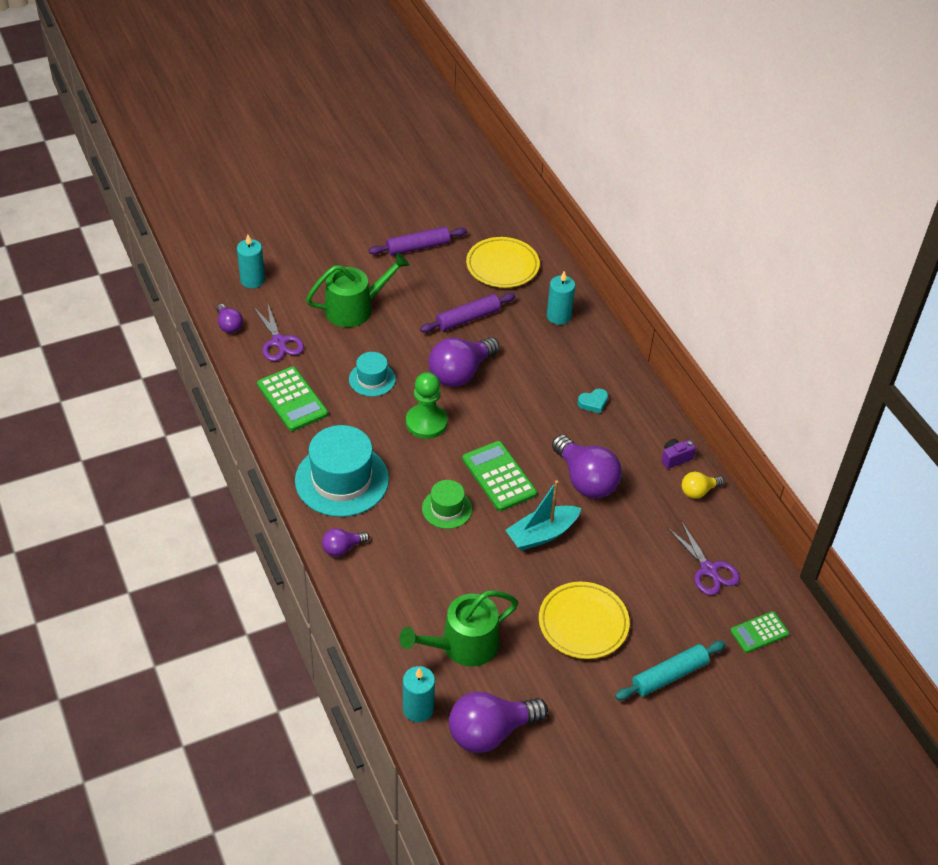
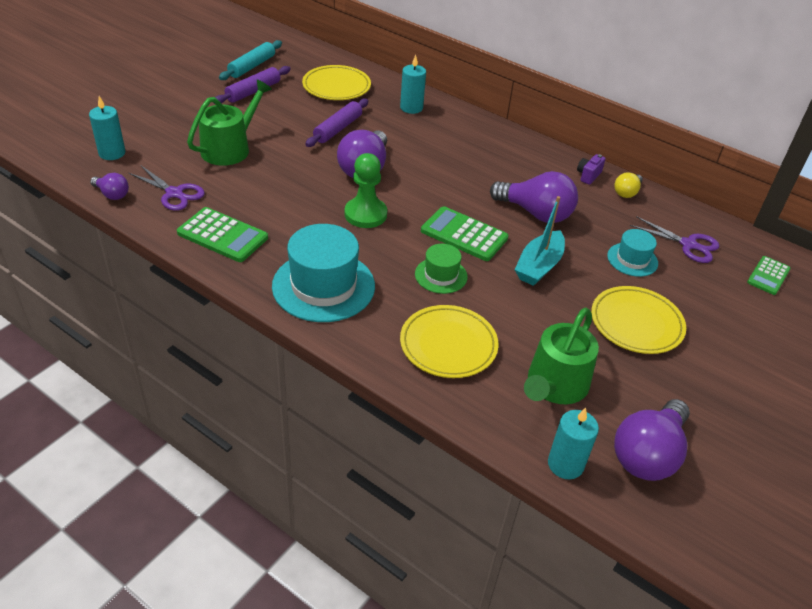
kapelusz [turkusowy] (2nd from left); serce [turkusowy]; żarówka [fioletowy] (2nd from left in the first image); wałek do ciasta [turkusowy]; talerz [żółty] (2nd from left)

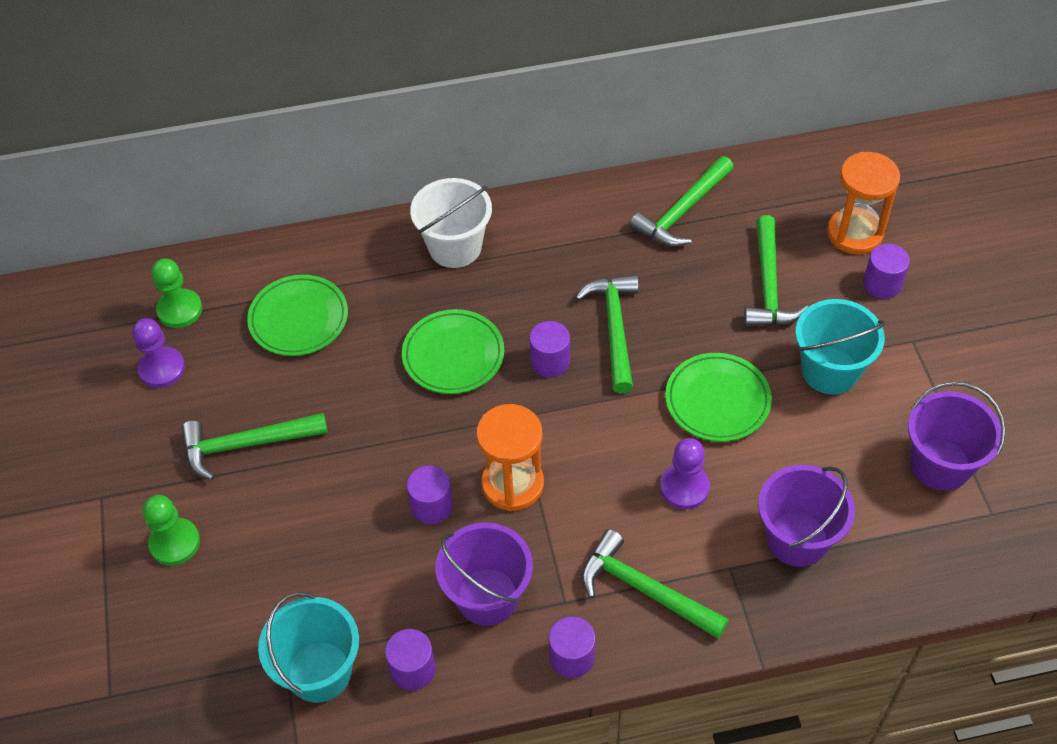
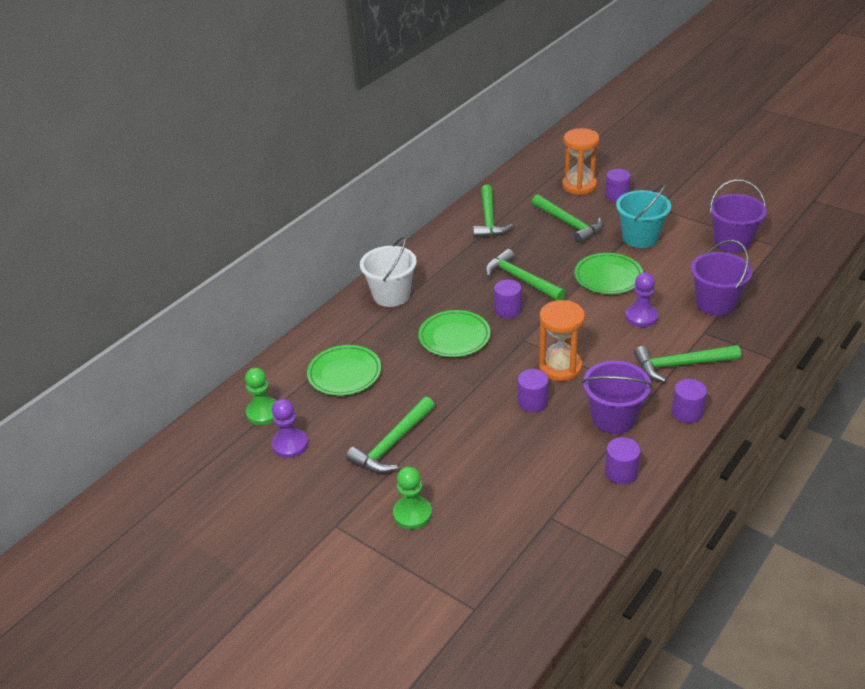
wiadro [turkusowy] (1st from left in the first image)

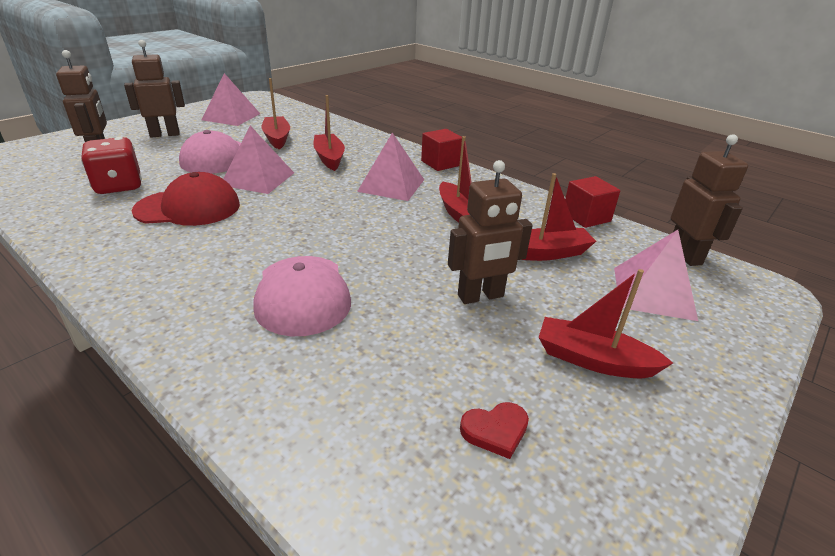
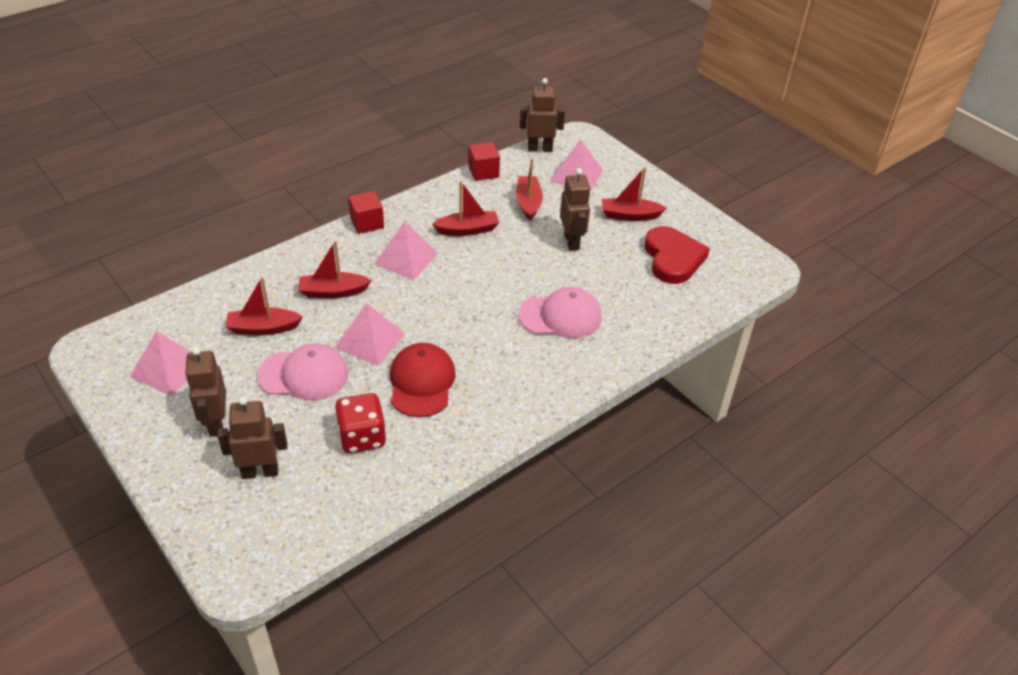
łódka [czerwony] (5th from left); serce [czerwony]

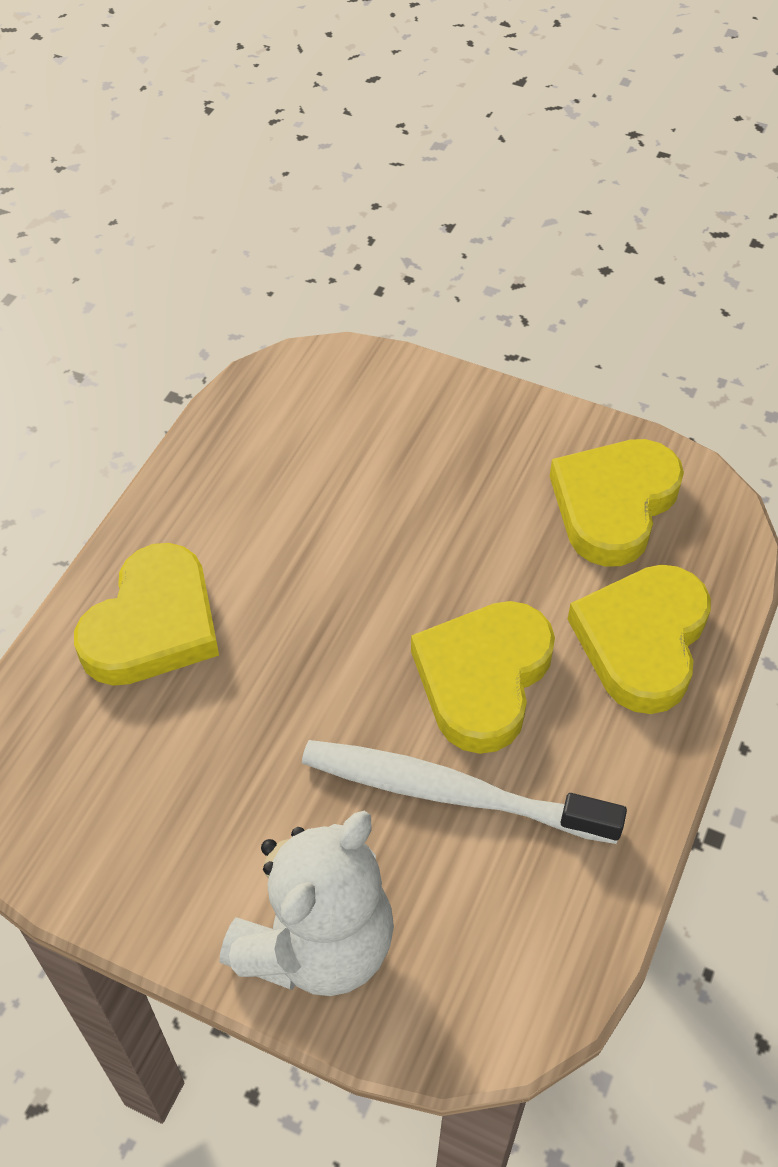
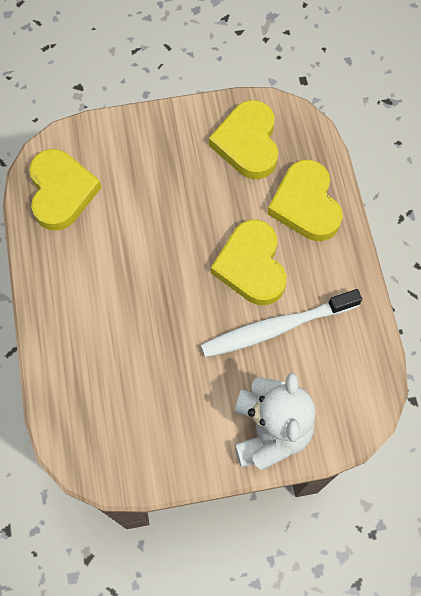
serce [żółty] (1st from left)

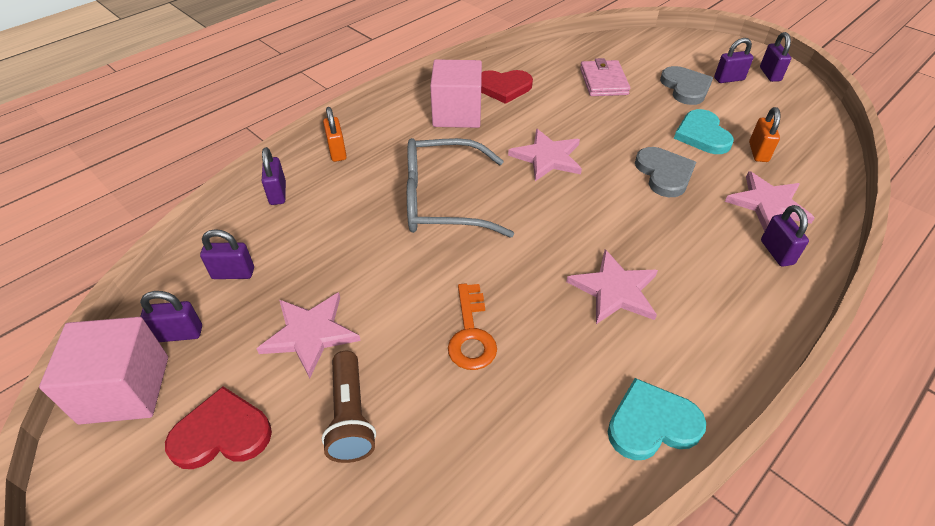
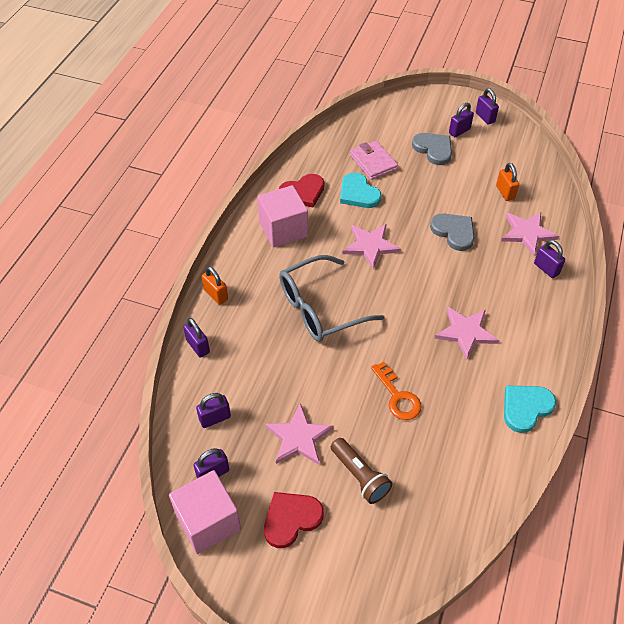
serce [turkusowy] (1st from left)

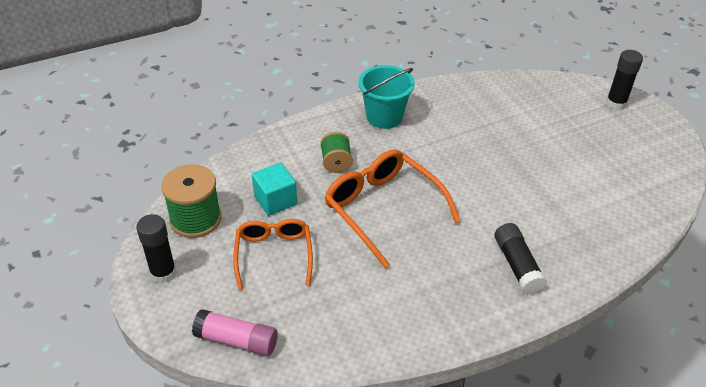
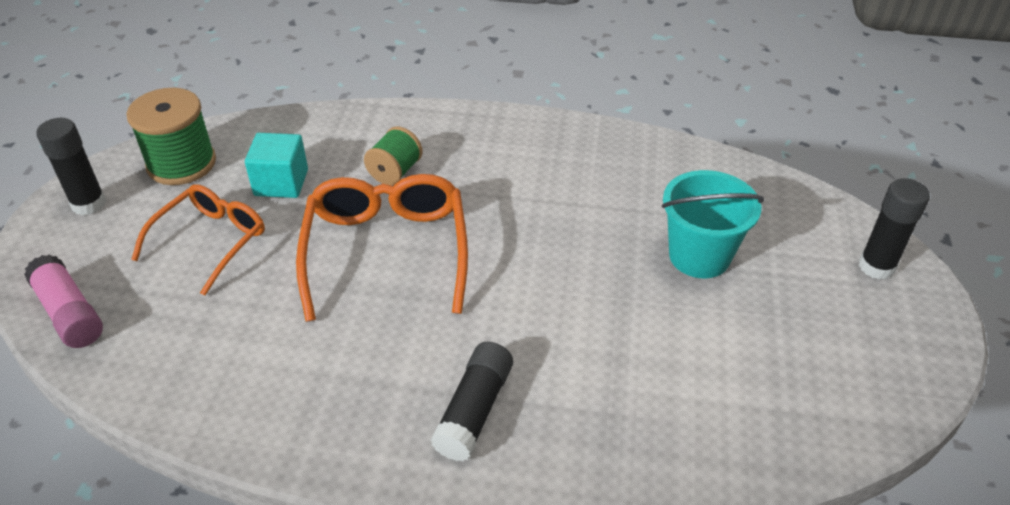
wiadro [turkusowy]

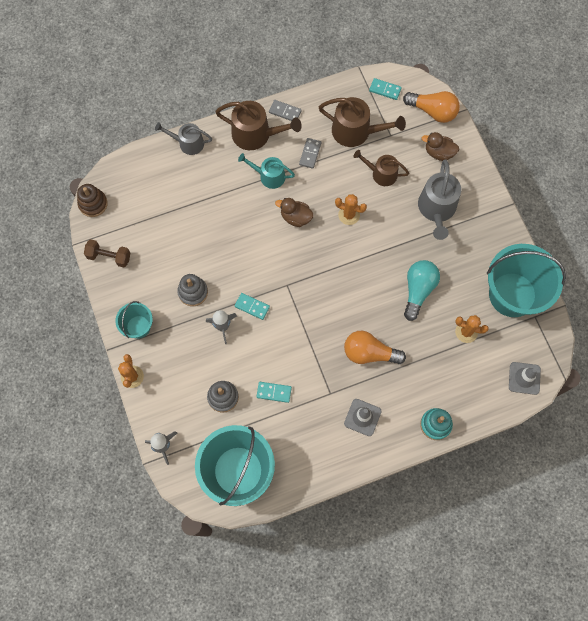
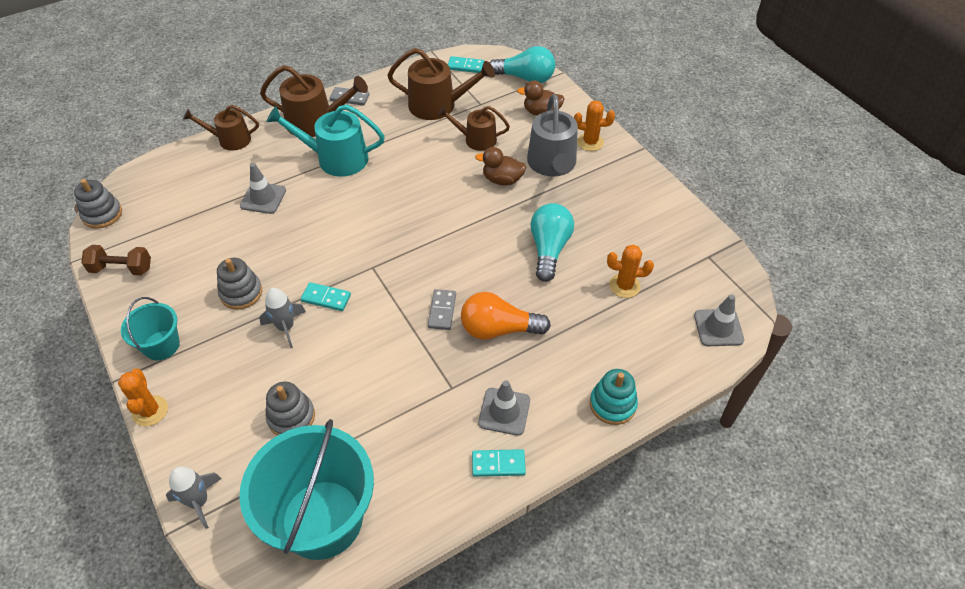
żarówka [turkusowy] (1st from left); konewka [brązowy] (1st from left); kostka domina [szary] (2nd from left); konewka [turkusowy]; zabawka nakładanka [szary] (1st from left); kaktus [pomarańczowy] (2nd from left); kaczka [brązowy] (1st from left); wiadro [turkusowy] (3rd from left in the first image); kostka domina [turkusowy] (3rd from left); pachołek [szary] (1st from left)

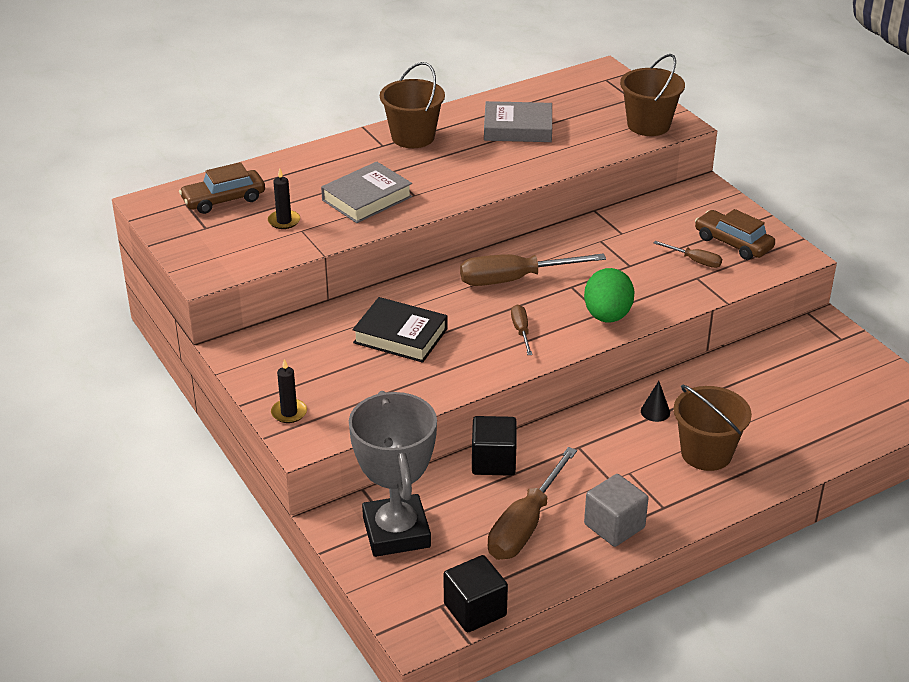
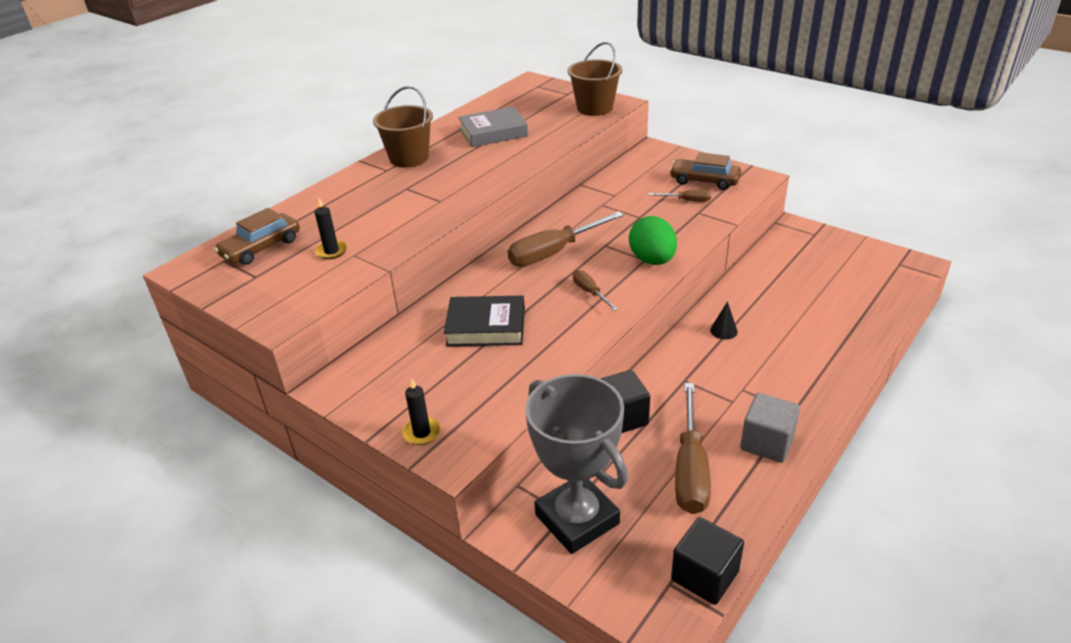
książka [szary] (1st from left in the first image); wiadro [brązowy] (3rd from left in the first image)

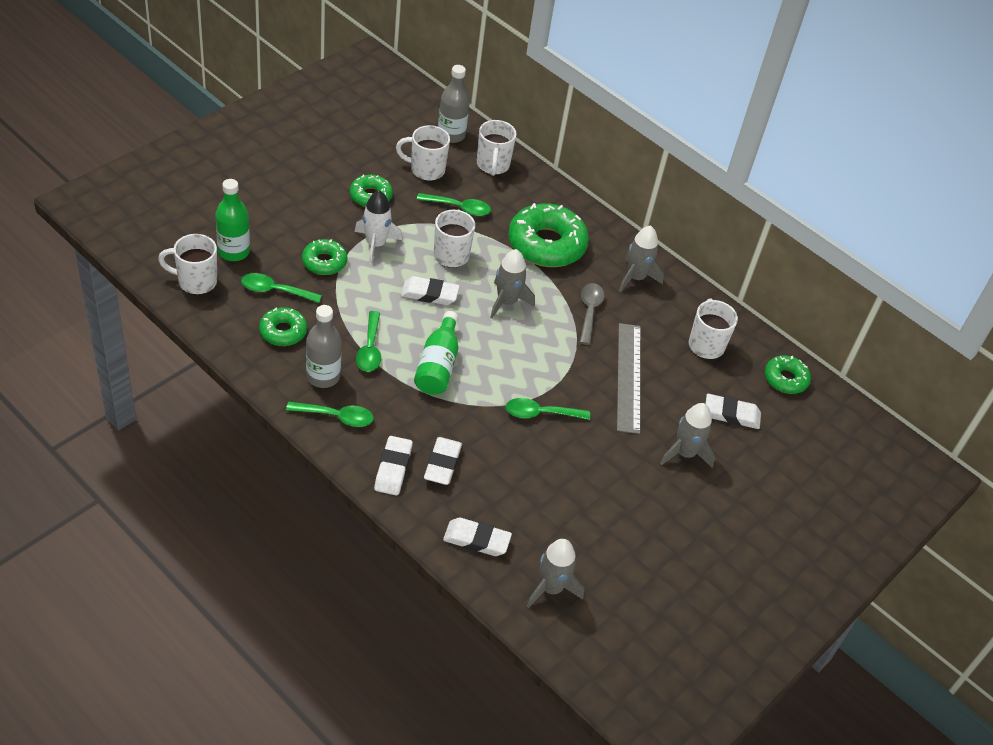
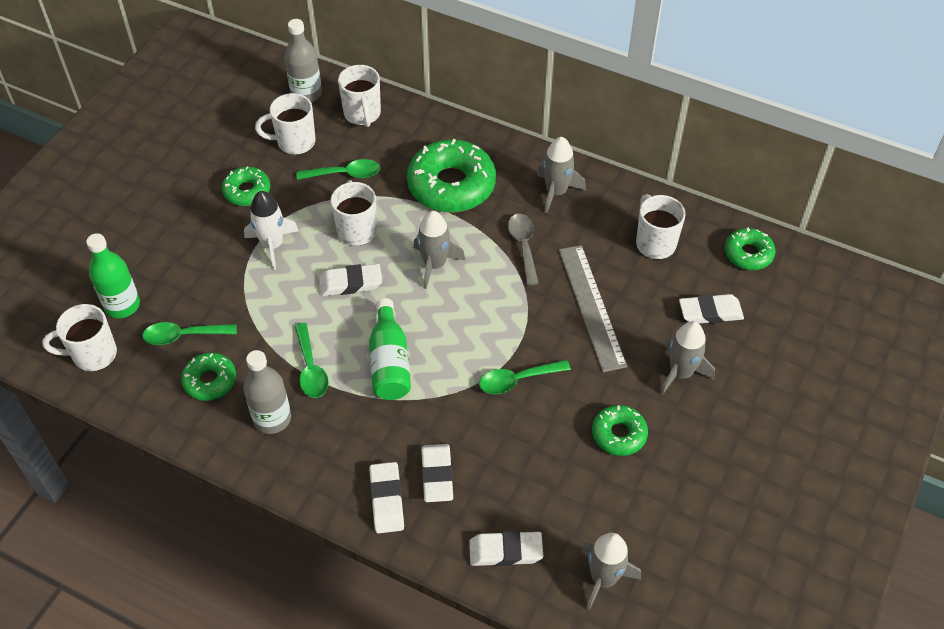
donut [zielony] (4th from left); łyżka [zielony] (2nd from left in the first image)

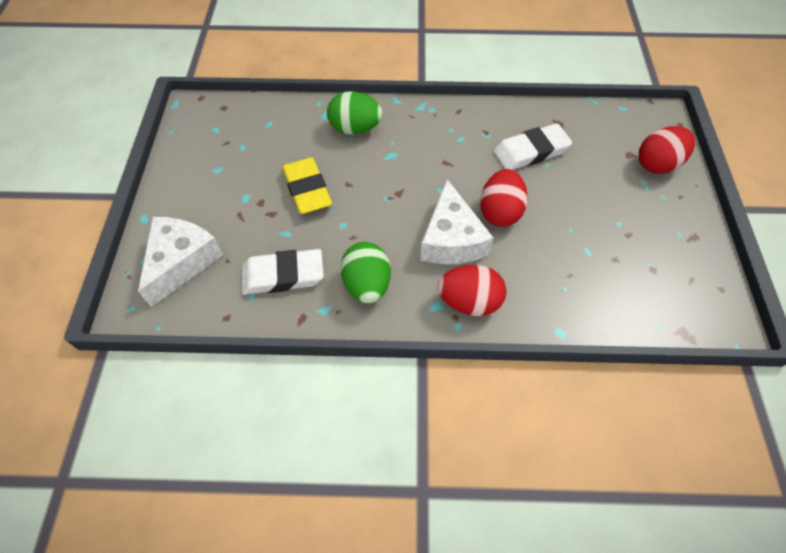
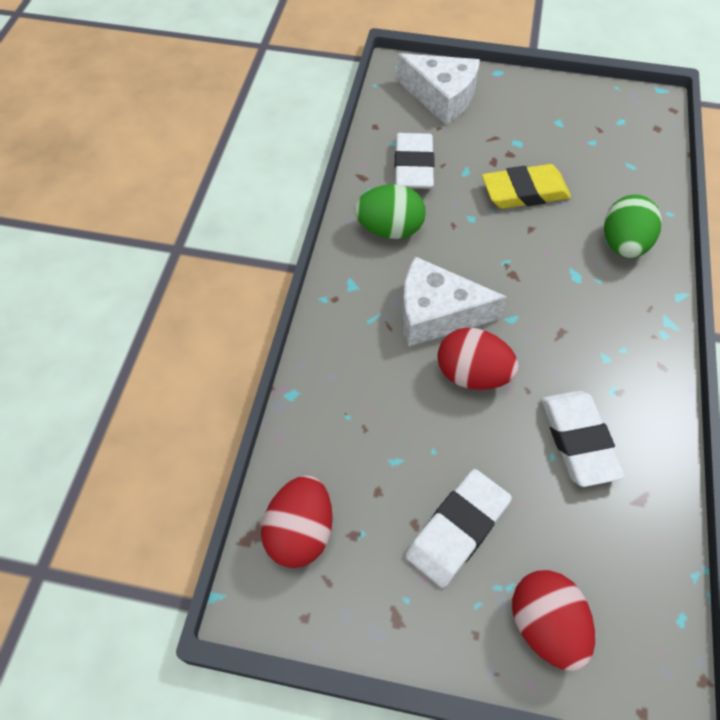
jajko [czerwony] (1st from left); gumka do mazania [biały] (2nd from left)

